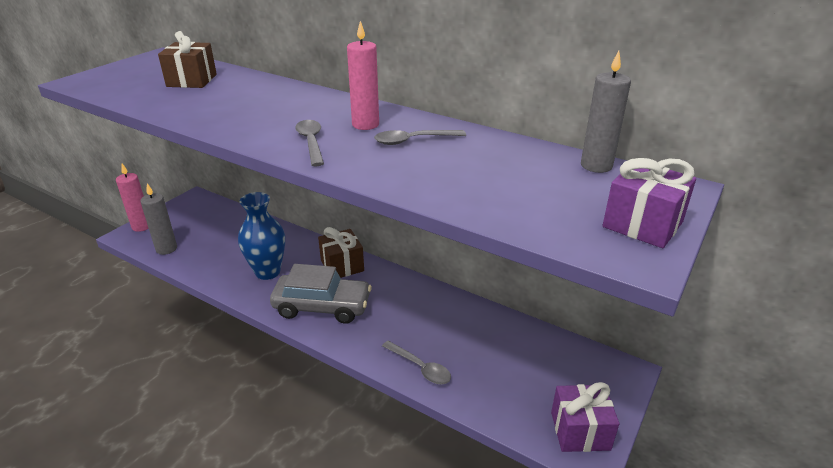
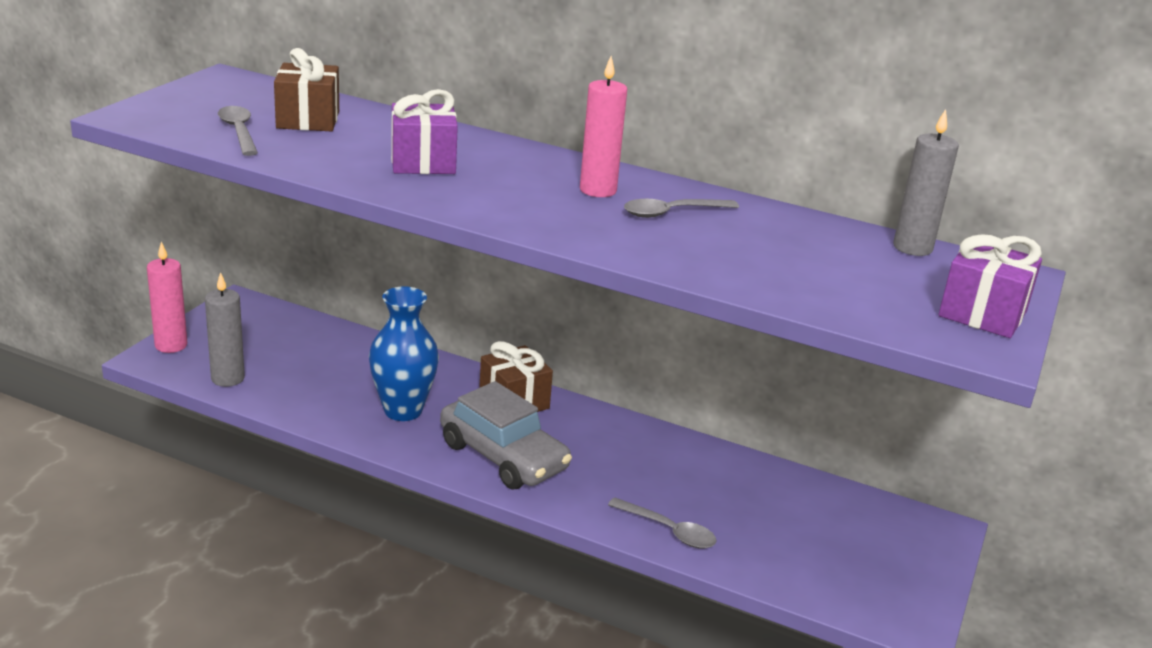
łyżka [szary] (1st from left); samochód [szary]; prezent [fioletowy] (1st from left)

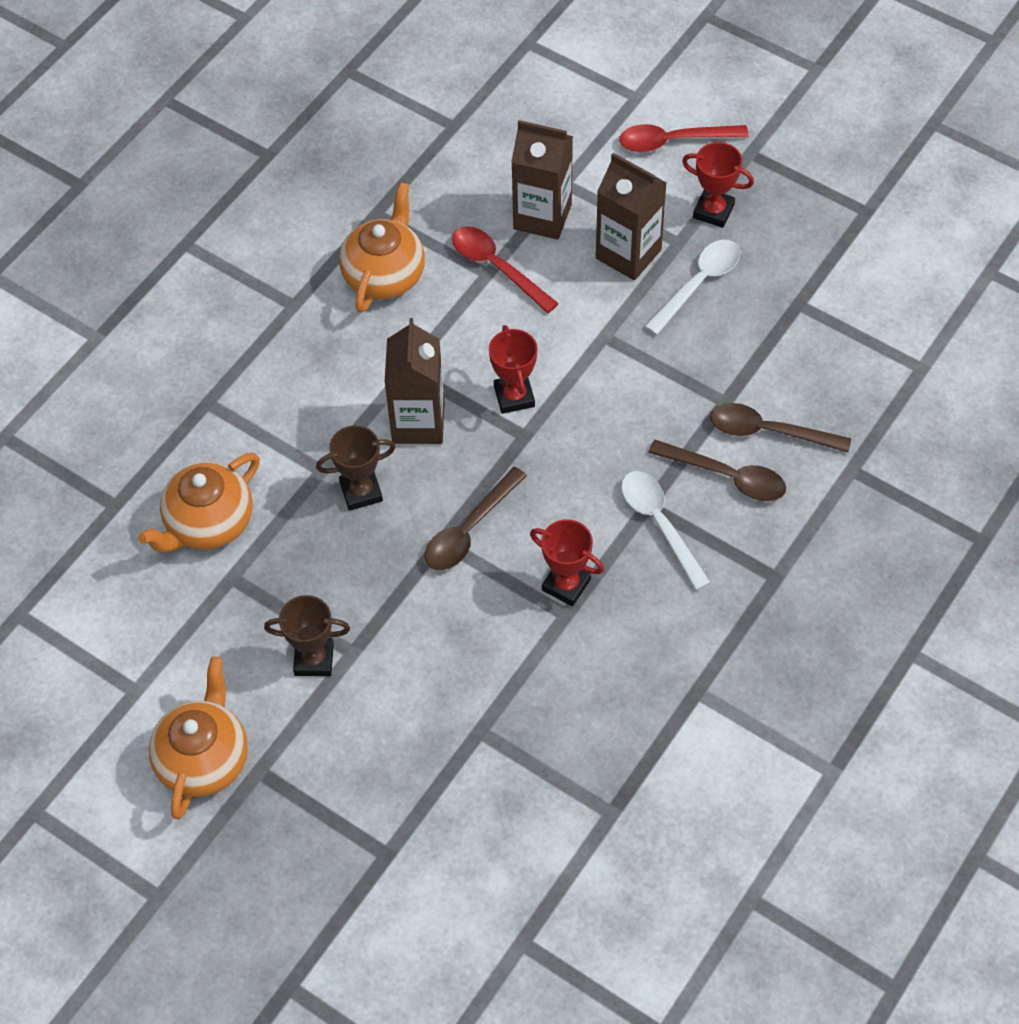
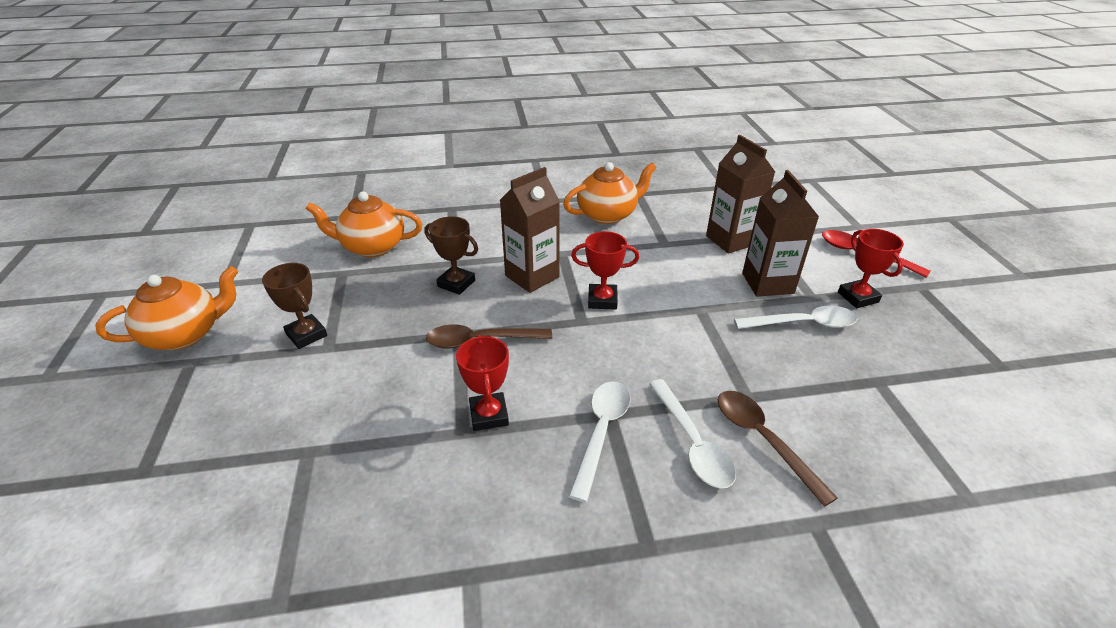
łyżka [czerwony] (1st from left in the first image); puchar [czerwony] (2nd from left); łyżka [biały] (2nd from left)

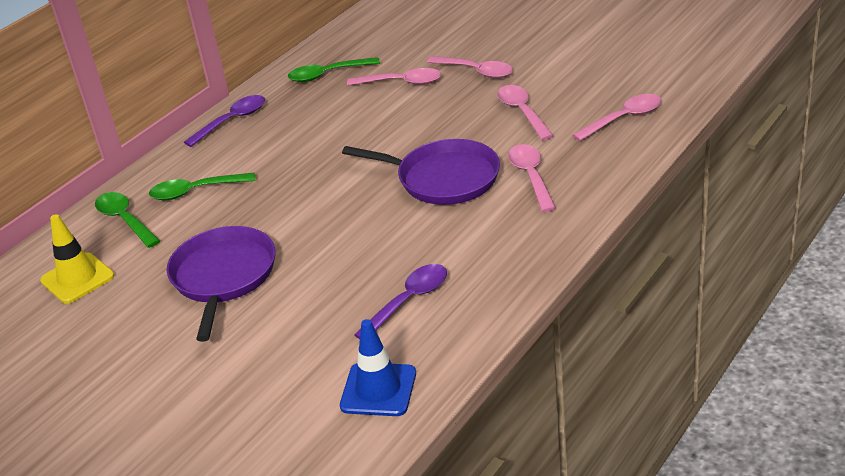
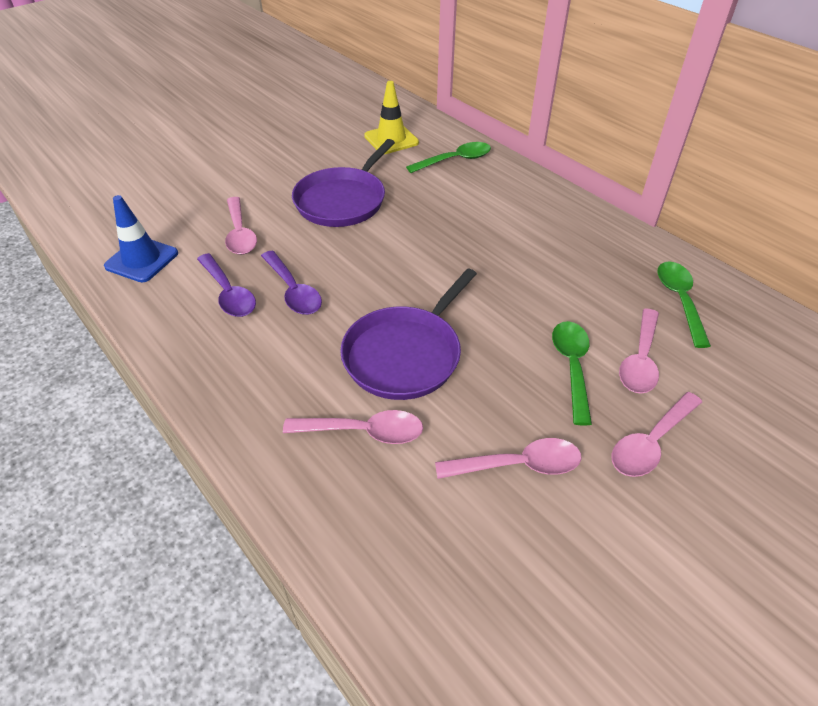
łyżka [różowy] (1st from left); łyżka [fioletowy] (2nd from left); łyżka [zielony] (2nd from left); patelnia [fioletowy] (1st from left)

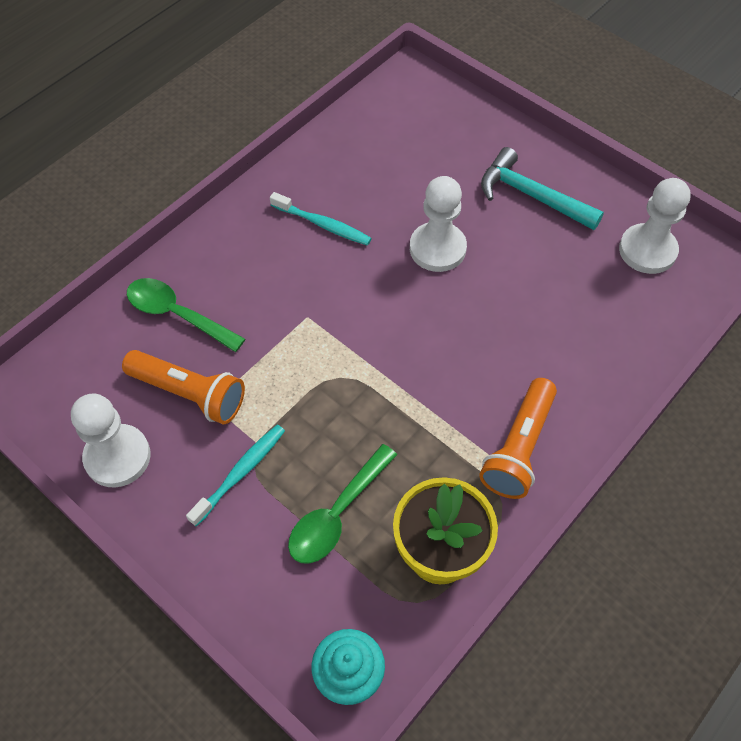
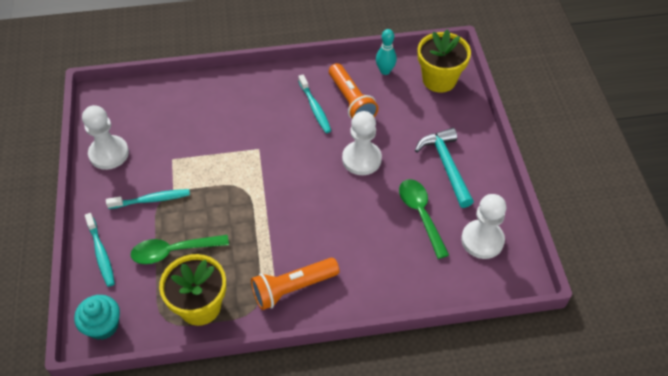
łyżka [zielony] (2nd from left); latarka [pomarańczowy] (2nd from left); kręgiel [turkusowy]; doniczka [żółty] (2nd from left); szczoteczka do zębów [turkusowy] (1st from left)

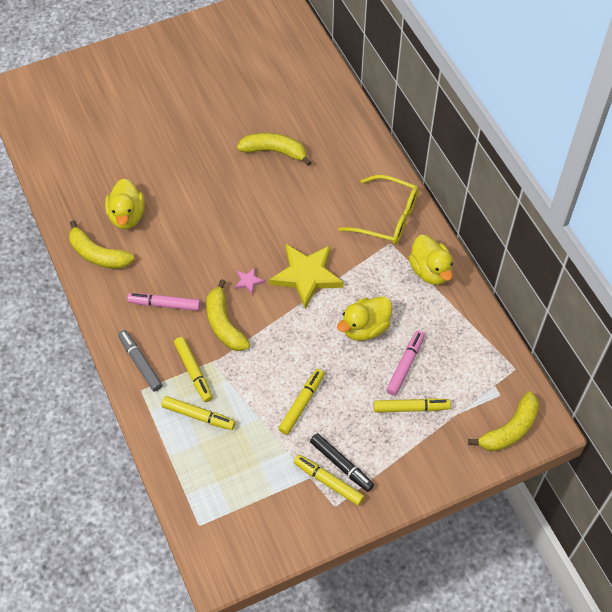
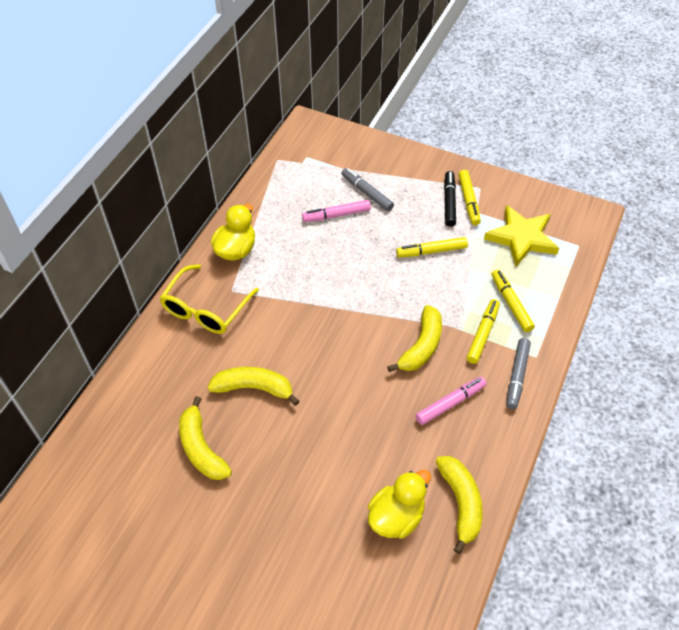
okulary [żółty]; gwiazda [żółty]; gwiazda [różowy]; flamaster [różowy] (2nd from left); kaczka [żółty] (2nd from left in the first image); banan [żółty] (2nd from left); flamaster [szary] (1st from left)

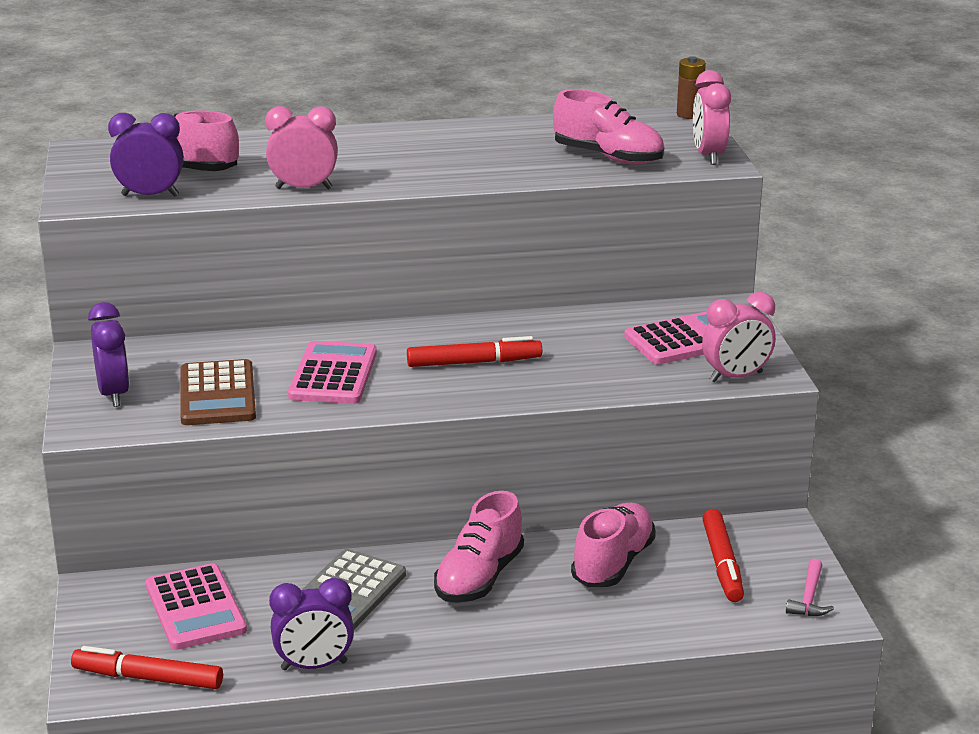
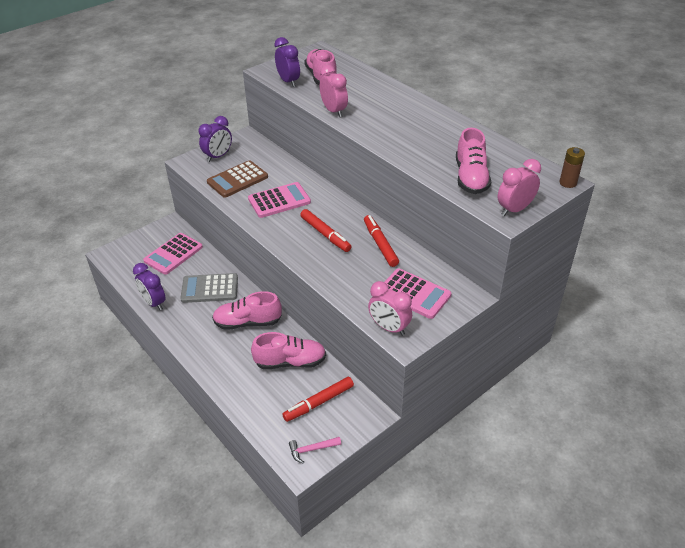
flamaster [czerwony] (3rd from left)

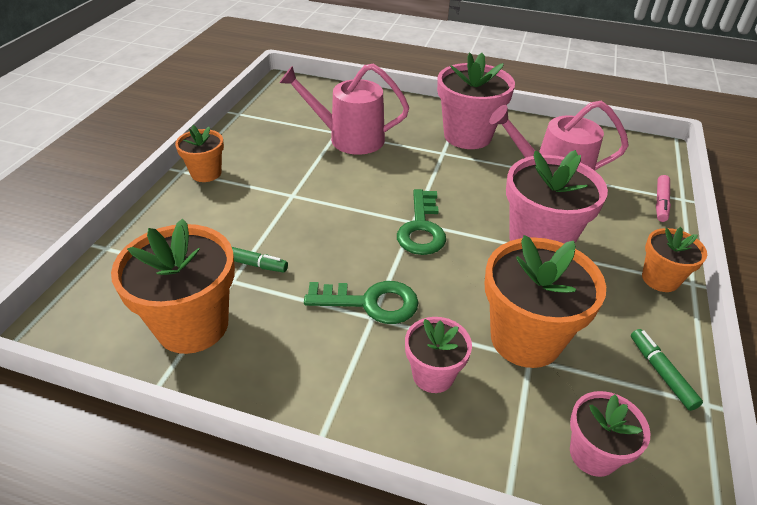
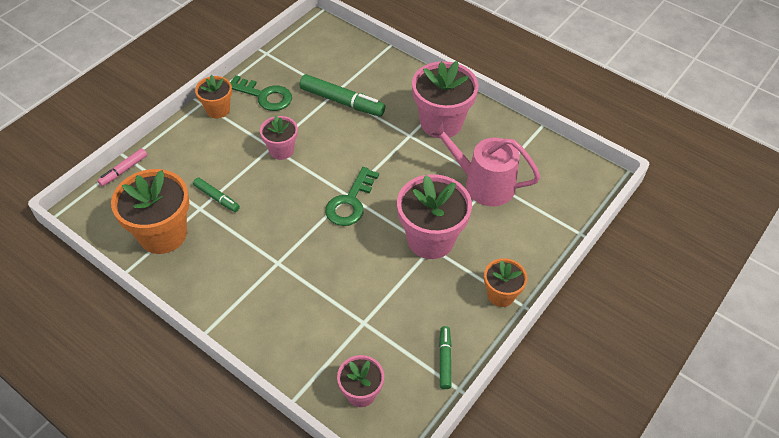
flamaster [zielony] (2nd from left); flamaster [różowy]; doniczka [pomarańczowy] (3rd from left in the first image); klucz [zielony] (1st from left); doniczka [różowy] (1st from left)

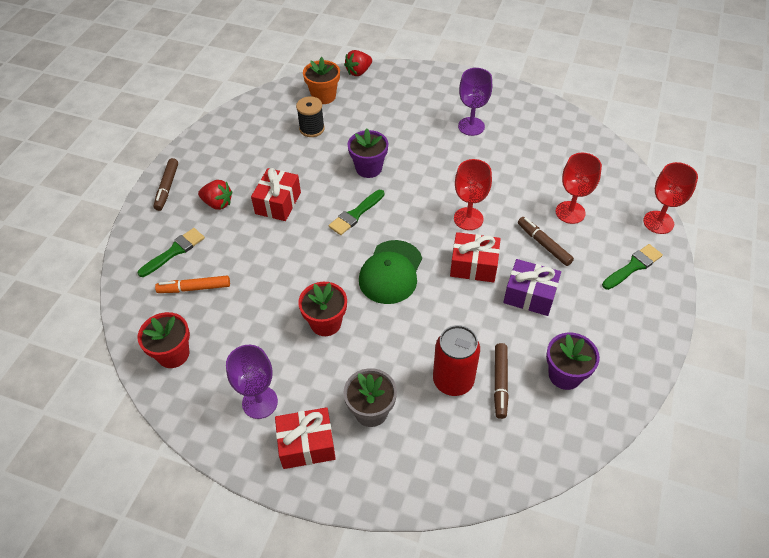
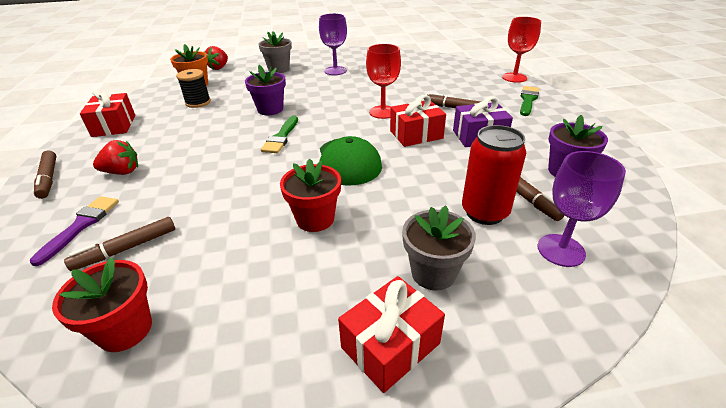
kielich [czerwony] (2nd from left in the first image); prezent [czerwony] (1st from left); pędzel [fioletowy]; flamaster [brązowy] (2nd from left); kielich [fioletowy] (2nd from left); doniczka [szary] (1st from left)

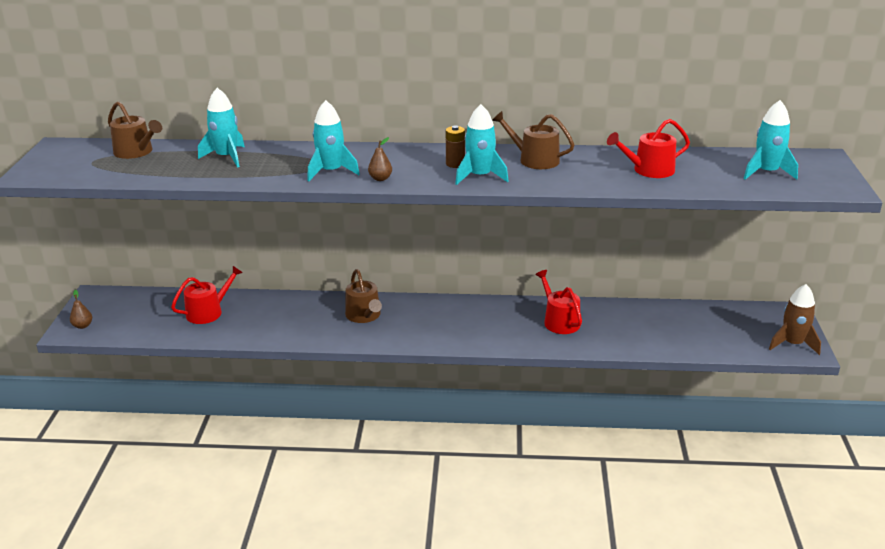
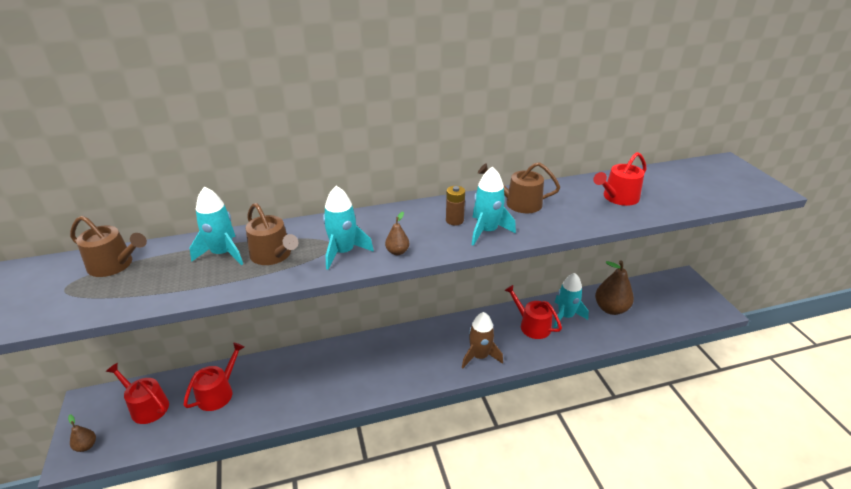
rakieta [turkusowy] (4th from left); konewka [brązowy] (2nd from left); rakieta [brązowy]; gruszka [brązowy] (3rd from left); konewka [czerwony] (1st from left)

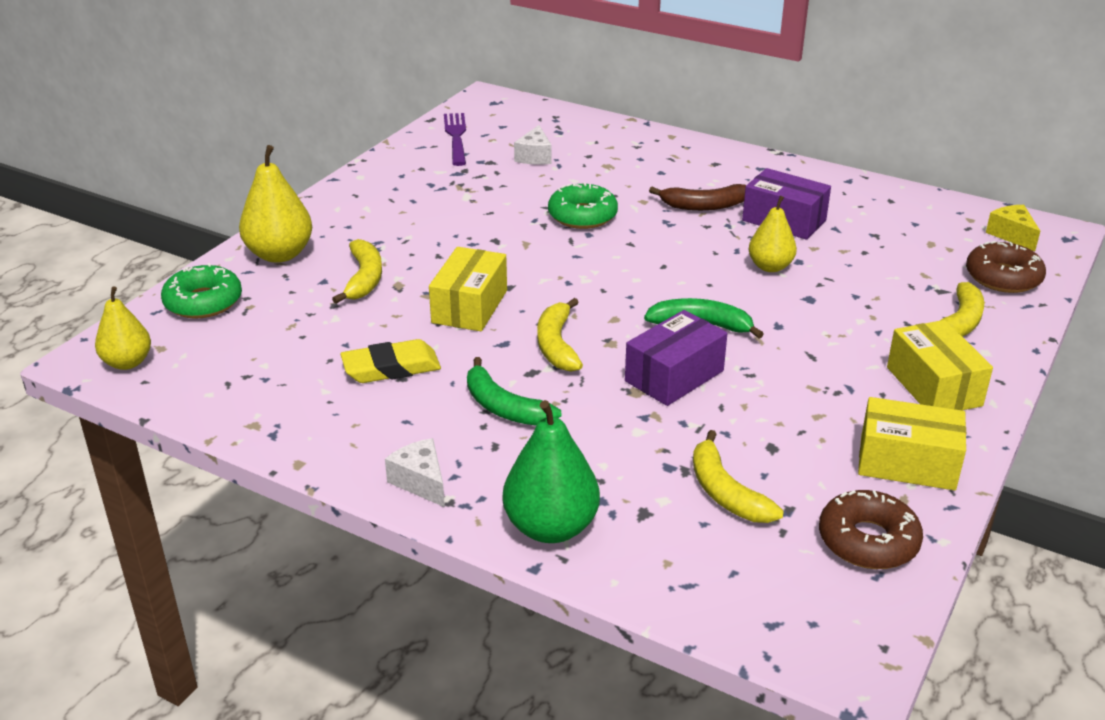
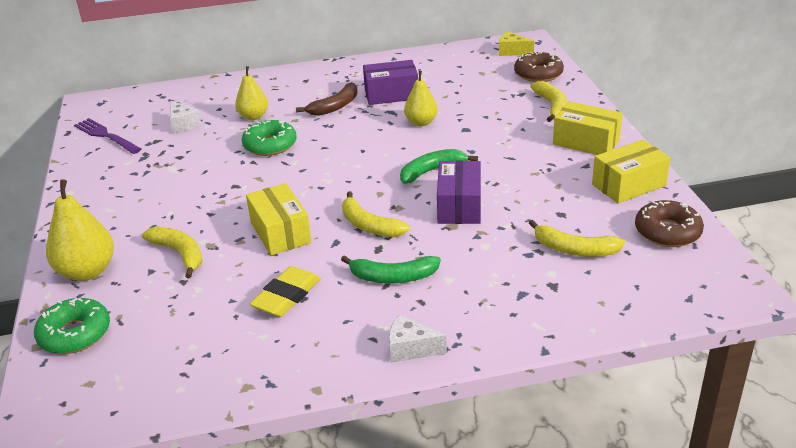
gruszka [żółty] (2nd from left); gruszka [zielony]

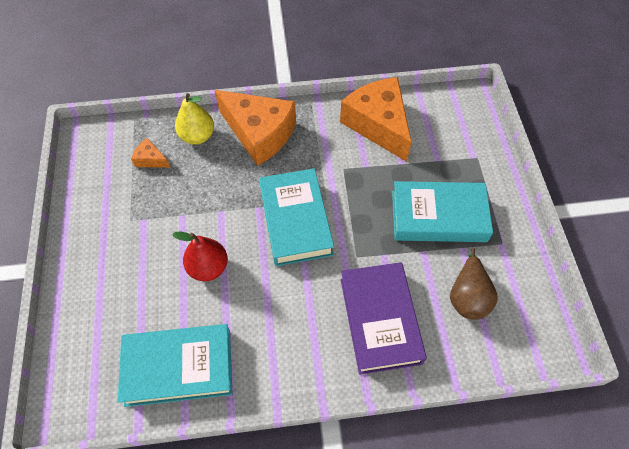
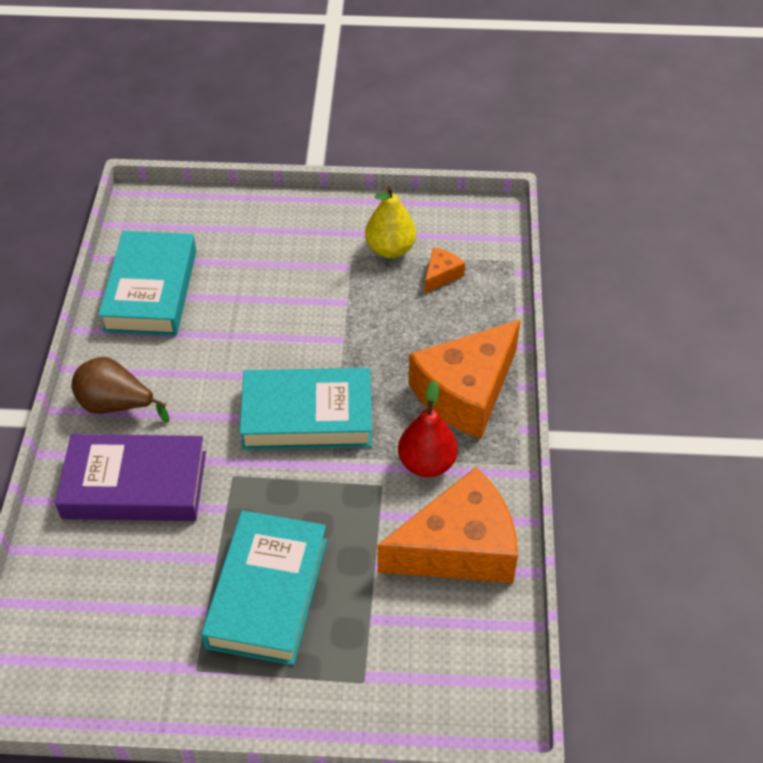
gruszka [żółty]; gruszka [czerwony]; gruszka [brązowy]

